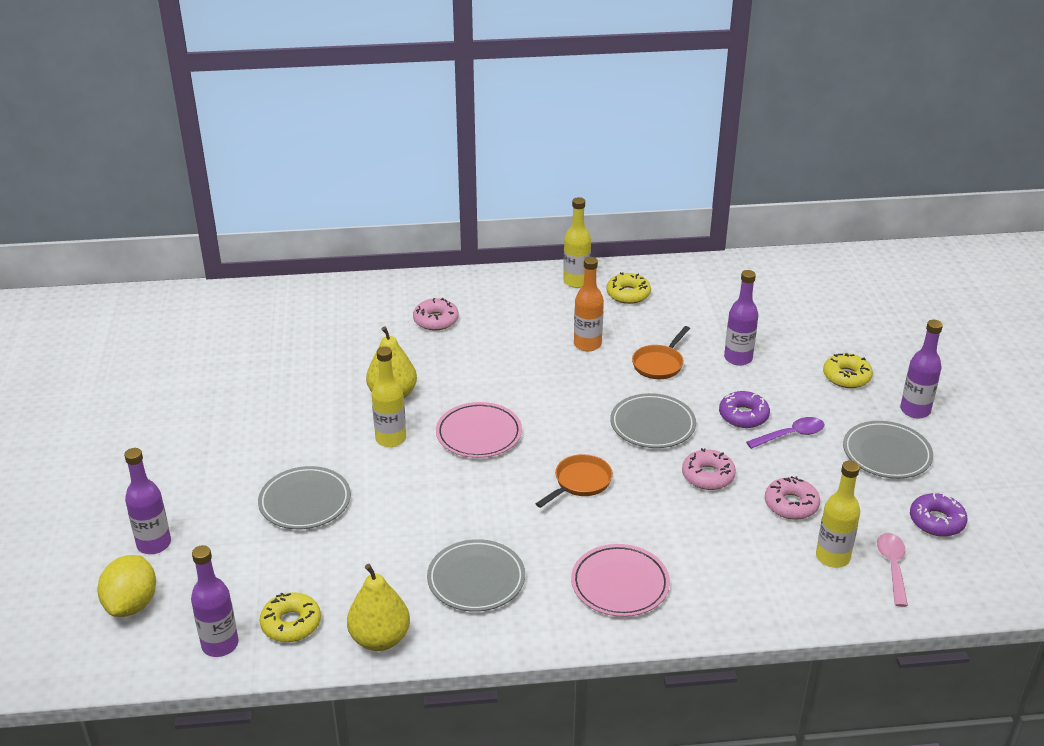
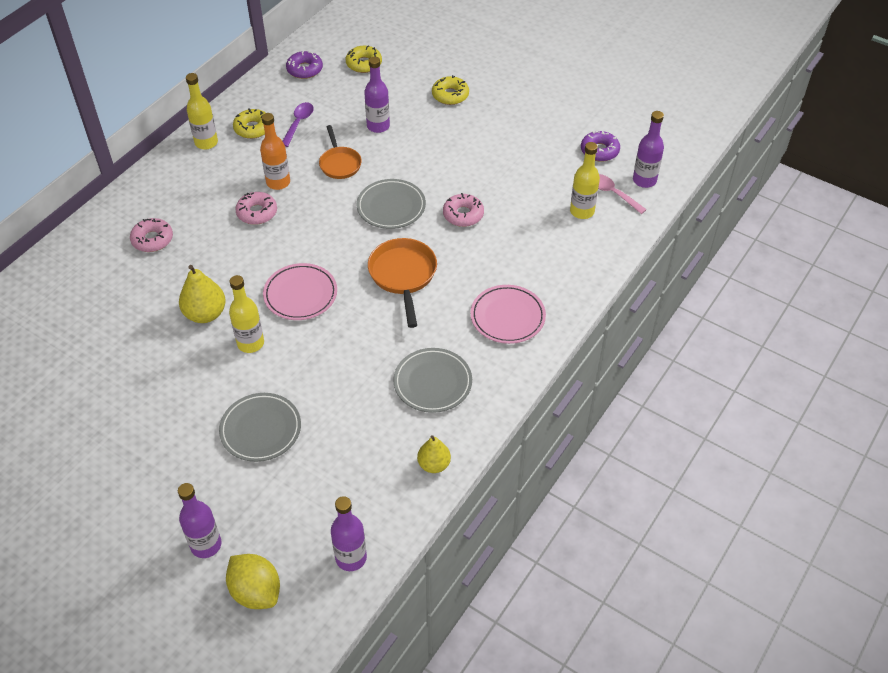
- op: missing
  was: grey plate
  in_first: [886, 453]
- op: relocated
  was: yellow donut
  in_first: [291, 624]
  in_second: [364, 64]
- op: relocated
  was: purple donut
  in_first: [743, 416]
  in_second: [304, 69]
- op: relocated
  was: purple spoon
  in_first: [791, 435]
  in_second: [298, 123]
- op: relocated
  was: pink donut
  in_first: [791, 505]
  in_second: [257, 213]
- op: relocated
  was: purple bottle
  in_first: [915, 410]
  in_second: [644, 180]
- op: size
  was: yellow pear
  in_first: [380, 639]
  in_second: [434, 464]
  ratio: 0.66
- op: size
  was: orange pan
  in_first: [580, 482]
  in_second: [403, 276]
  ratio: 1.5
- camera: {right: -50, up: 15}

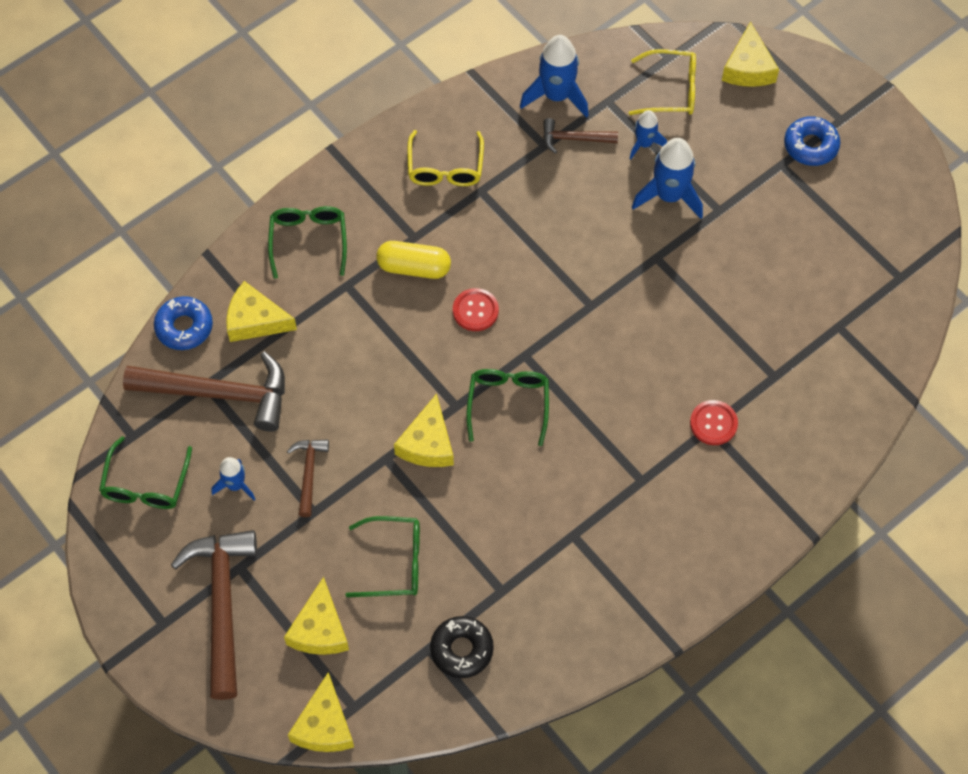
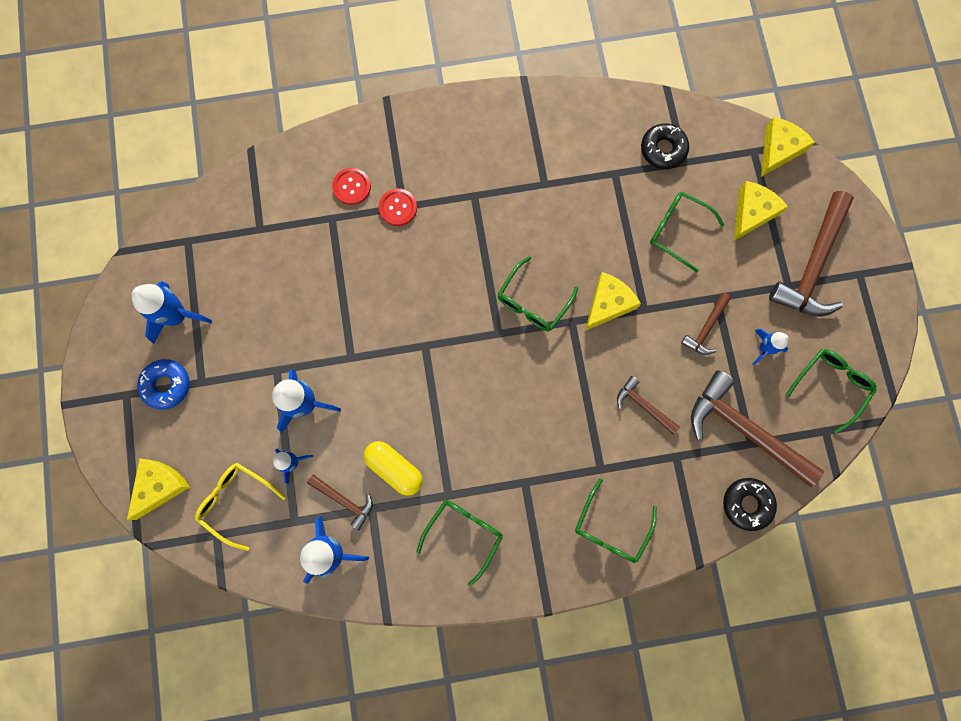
- op: missing
  was: yellow cheese
  in_first: [255, 320]
- op: appeared
  now: blue rocket
  in_second: [177, 316]
- op: appeared
  now: brown hammer
  in_second: [643, 406]
- op: relocated
  was: yellow capsule
  in_first: [414, 267]
  in_second: [394, 468]
- op: relocated
  was: red button
  in_first: [475, 310]
  in_second: [352, 187]
- op: colour
  was: blue donut
  now: black donut
  in_first: [184, 327]
  in_second: [747, 504]
- op: colour
  was: yellow glasses
  now: green glasses
  in_first: [445, 168]
  in_second: [464, 533]
- camera: {right: -150, up: 15}

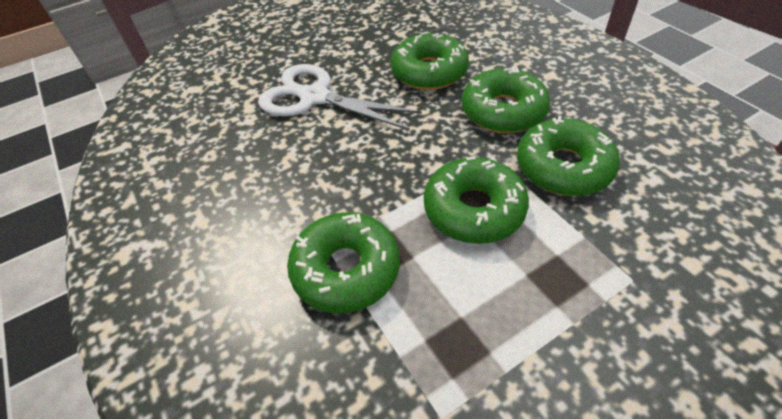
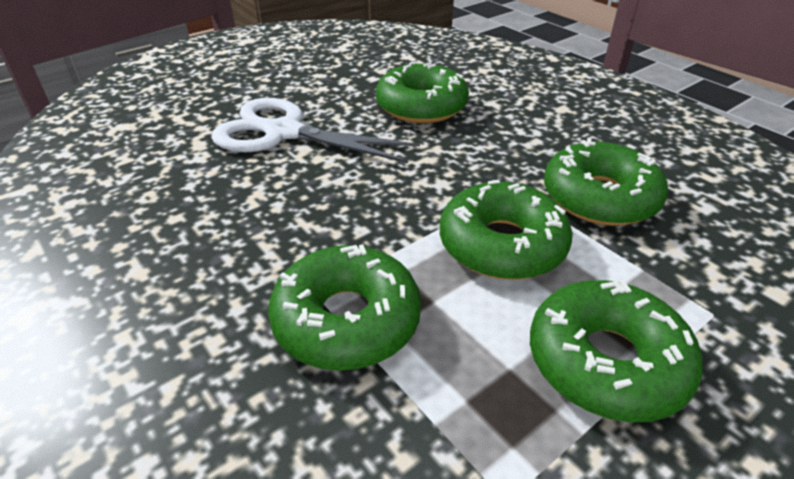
- op: relocated
  was: green donut
  in_first: [503, 111]
  in_second: [606, 362]
- camera: {right: -10, up: -10}

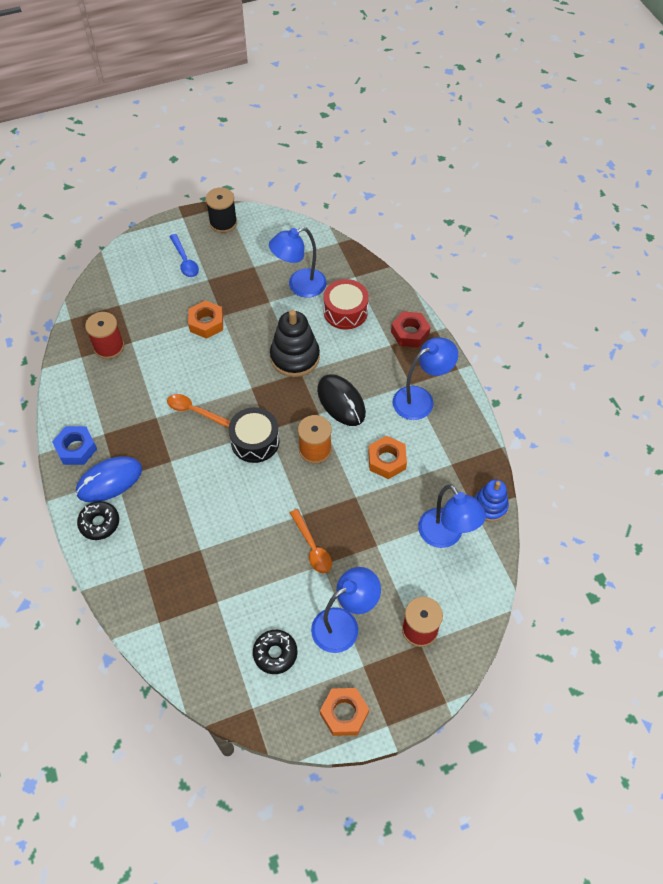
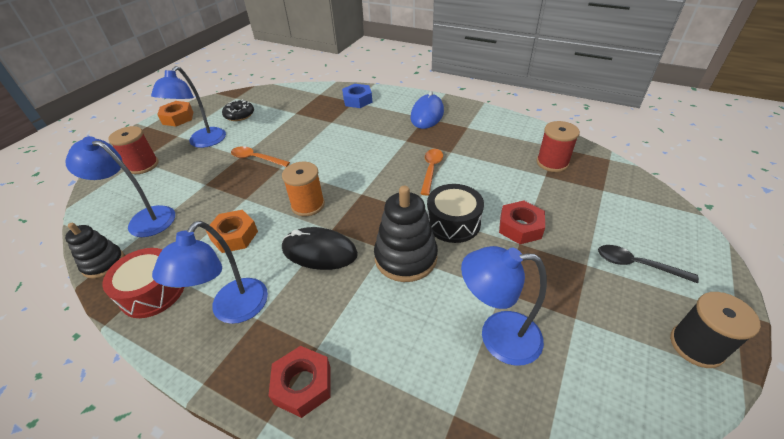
- op: missing
  was: black donut
  in_first: [99, 523]
- op: relocated
  was: blue nut
  in_first: [76, 448]
  in_second: [357, 100]
- op: relocated
  was: black drum
  in_first: [255, 441]
  in_second: [453, 223]
- op: relocated
  was: red drum
  in_first: [345, 311]
  in_second: [153, 291]
- op: colour
  was: blue spoon
  now: black spoon
  in_first: [185, 261]
  in_second: [636, 264]
- op: colour
  was: orange nut
  now: red nut
  in_first: [206, 323]
  in_second: [520, 227]
- op: colour
  was: blue stacking toy
  now: black stacking toy
  in_first: [490, 506]
  in_second: [103, 263]
- op: spun
  was: orange spoon
  in_first: [194, 411]
  in_second: [431, 170]
  clockwise: -60
- op: spun
  was: blue lamp
  in_first: [299, 286]
  in_second: [497, 336]
  clockwise: -105
- camera: {right: 140, up: -15}

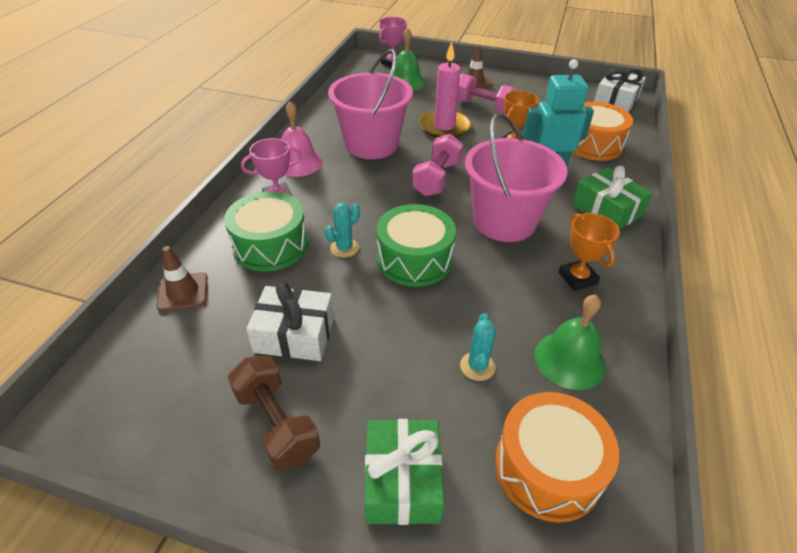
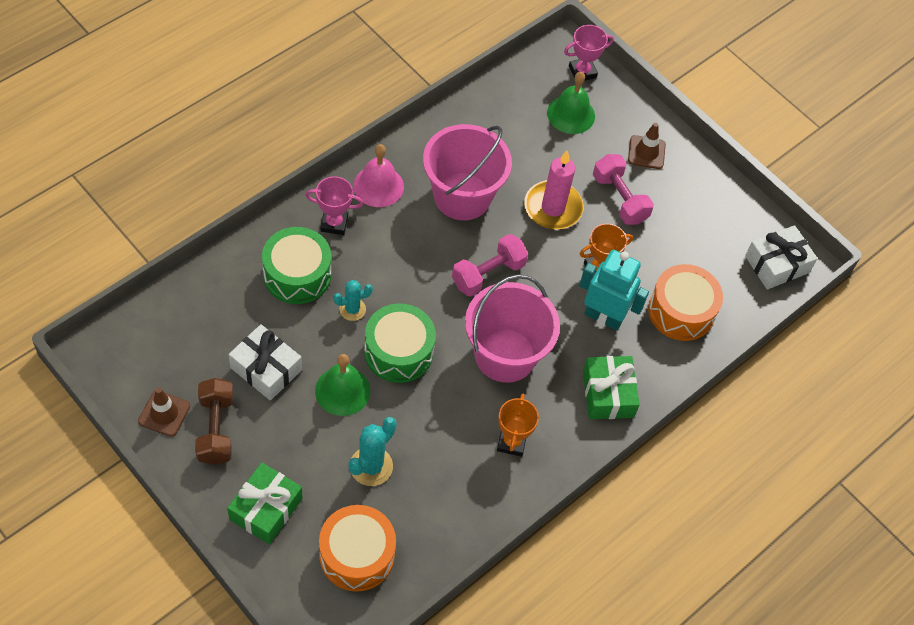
- op: relocated
  was: brown traffic cone
  in_first: [183, 292]
  in_second: [164, 413]
- op: relocated
  was: green bell
  in_first: [569, 360]
  in_second: [342, 390]
- op: size
  was: turquoise cactus
  in_first: [477, 366]
  in_second: [371, 466]
  ratio: 1.54
- camera: {right: 25, up: 15}

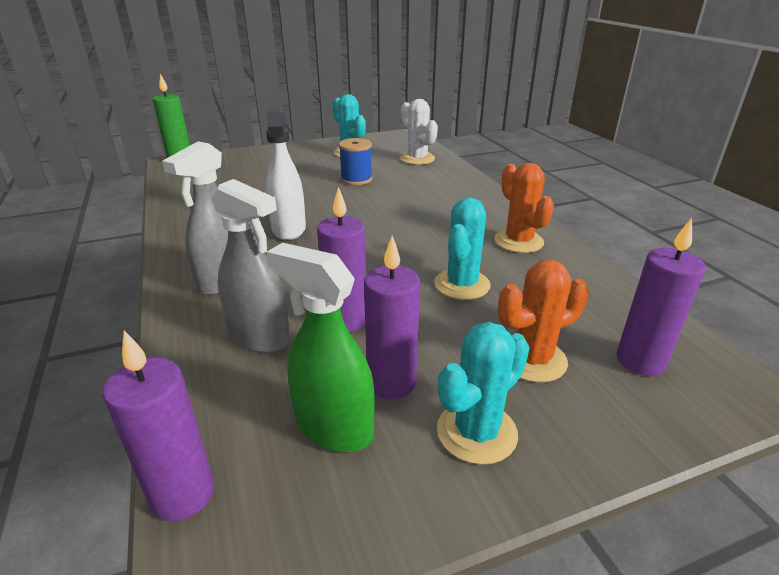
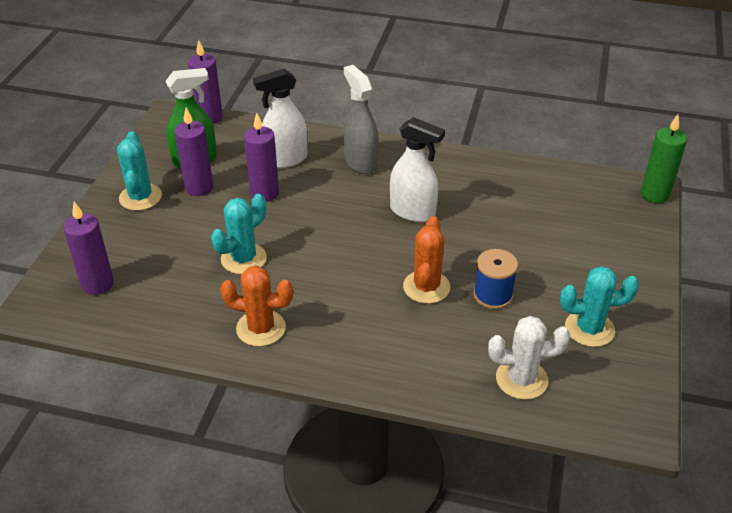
- op: relocated
  was: orange cactus
  in_first: [532, 359]
  in_second: [426, 287]
- op: colour
  was: grey spray bottle
  now: white spray bottle
  in_first: [260, 337]
  in_second: [285, 159]
- op: spun
  was: turquoise cactus
  in_first: [462, 284]
  in_second: [243, 259]
  clockwise: 75
- camera: {right: 125, up: 10}

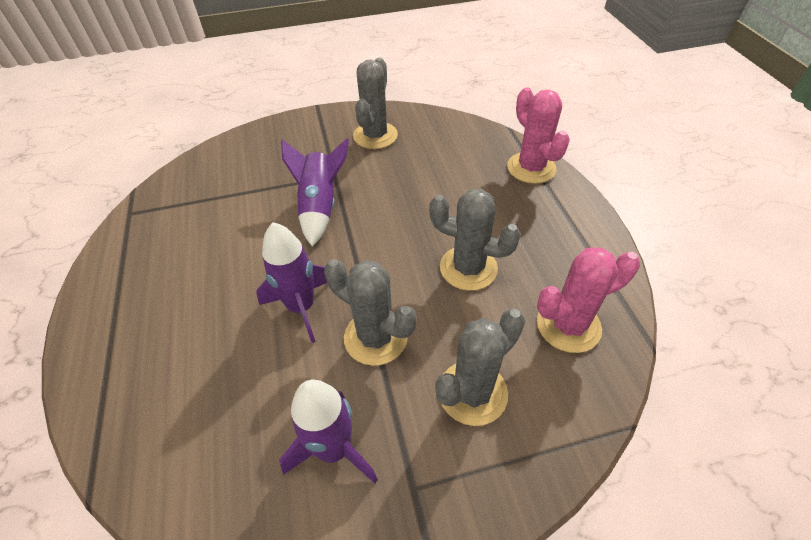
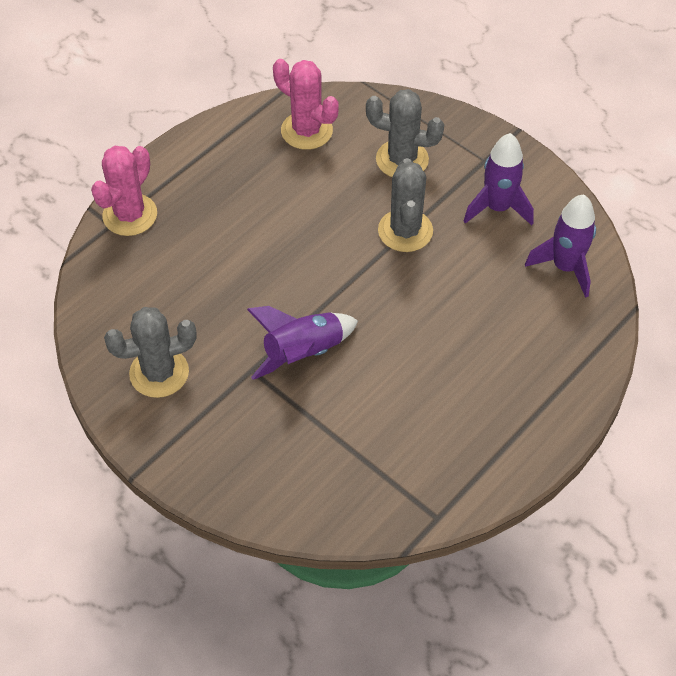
- op: missing
  was: grey cactus
  in_first: [468, 268]
- op: relocated
  was: purple rocket
  in_first: [301, 307]
  in_second: [565, 267]
- camera: {right: -125, up: 5}

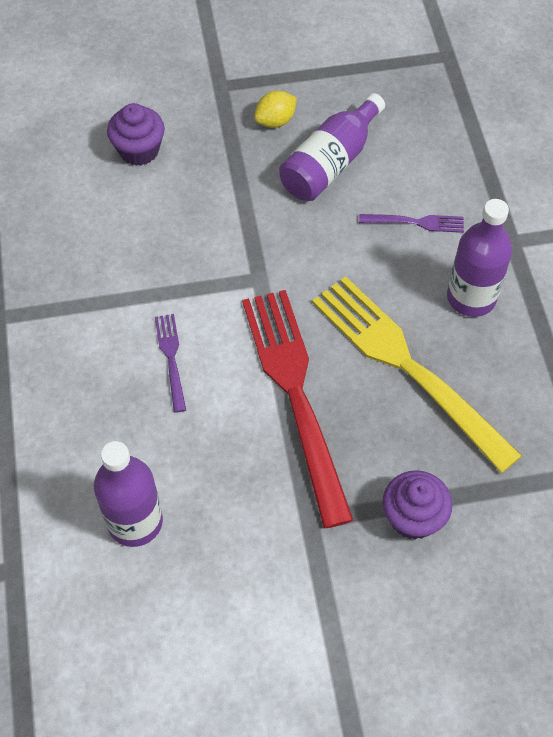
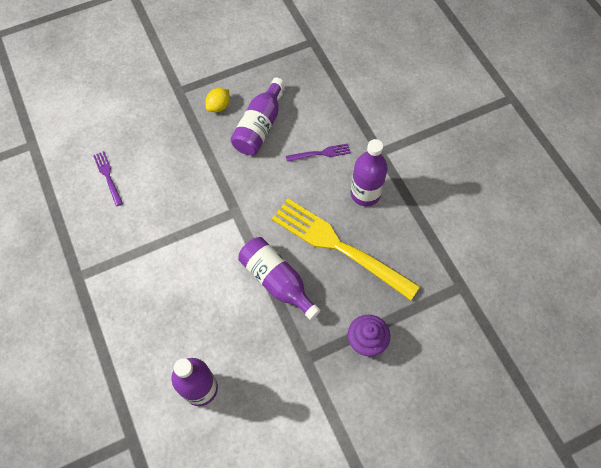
- op: missing
  was: purple cupcake
  in_first: [139, 150]
- op: relocated
  was: purple fork
  in_first: [171, 358]
  in_second: [108, 176]
- op: exchanged
  was: red fork
  now: purple bottle
  in_first: [295, 394]
  in_second: [277, 281]
- camera: {right: -15, up: 5}

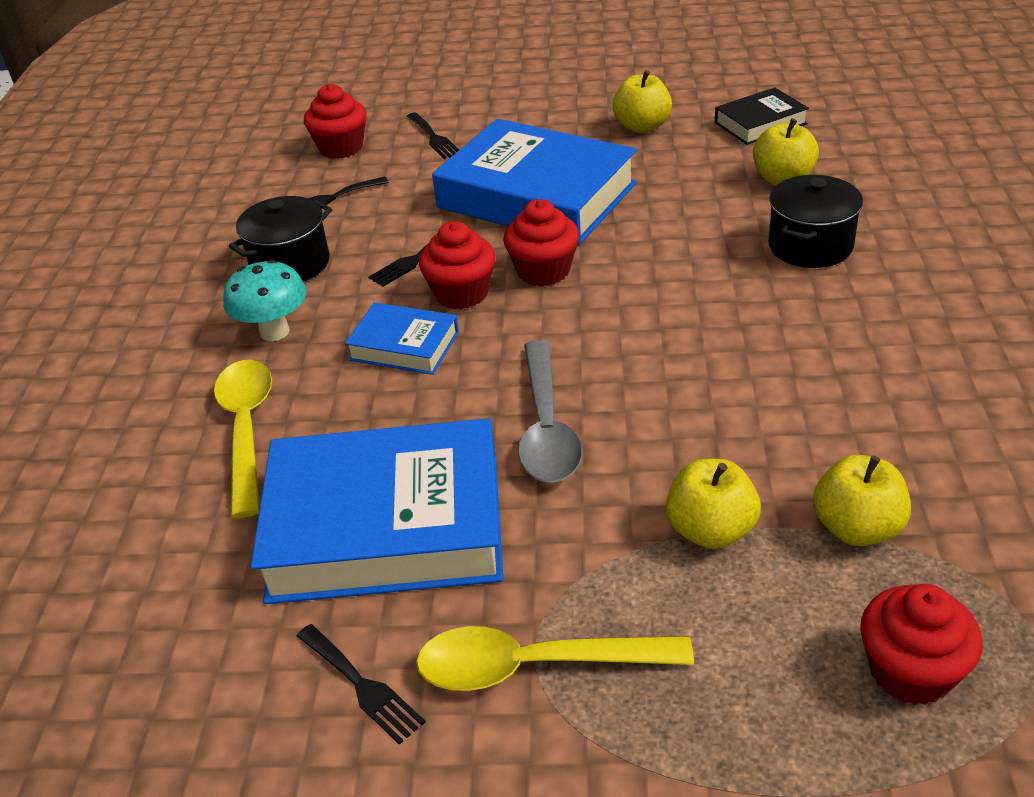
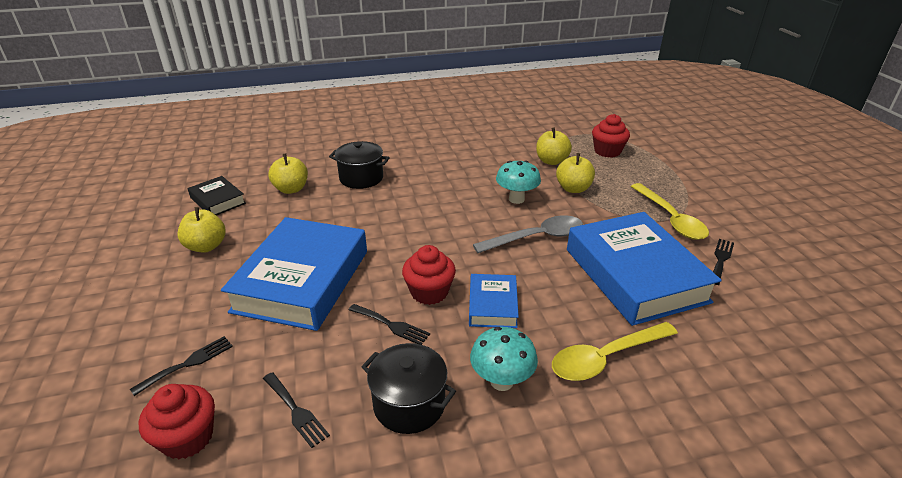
- op: missing
  was: red cupcake
  in_first: [543, 271]
- op: appeared
  now: turquoise mushroom
  in_second: [516, 199]
- camera: {right: -110, up: -5}

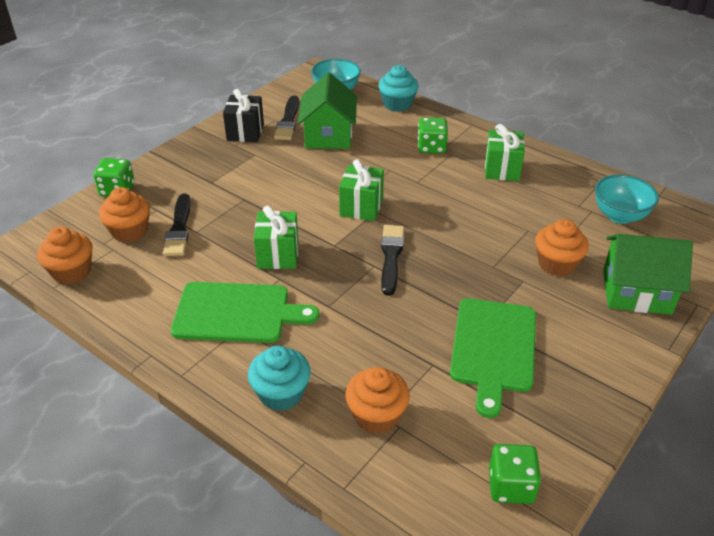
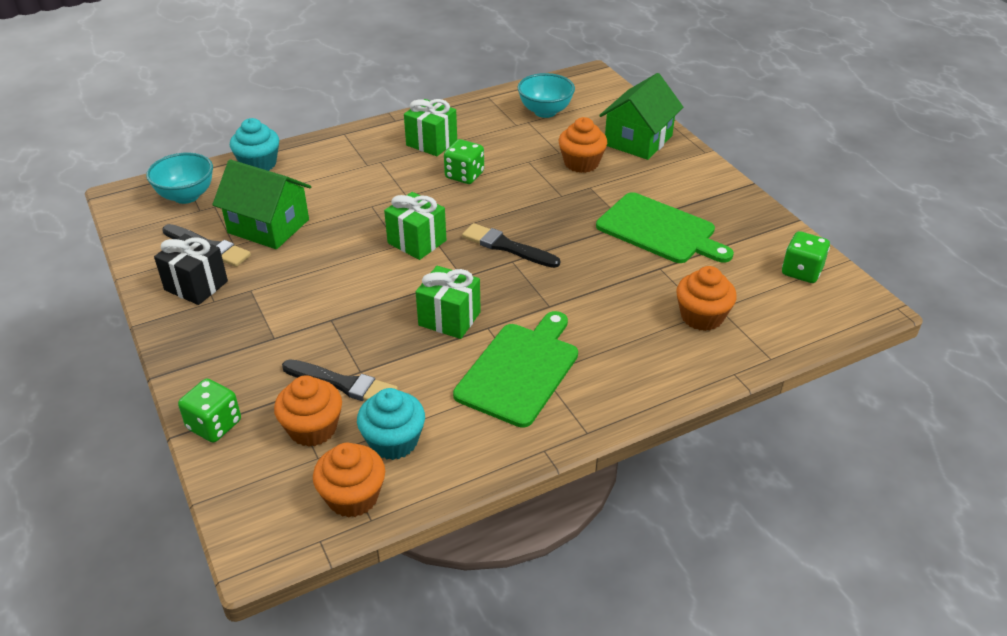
- op: relocated
  was: turquoise cupcake
  in_first: [281, 393]
  in_second: [393, 441]
- op: relocated
  was: green dice
  in_first: [431, 147]
  in_second: [464, 175]
- camera: {right: -65, up: 0}

